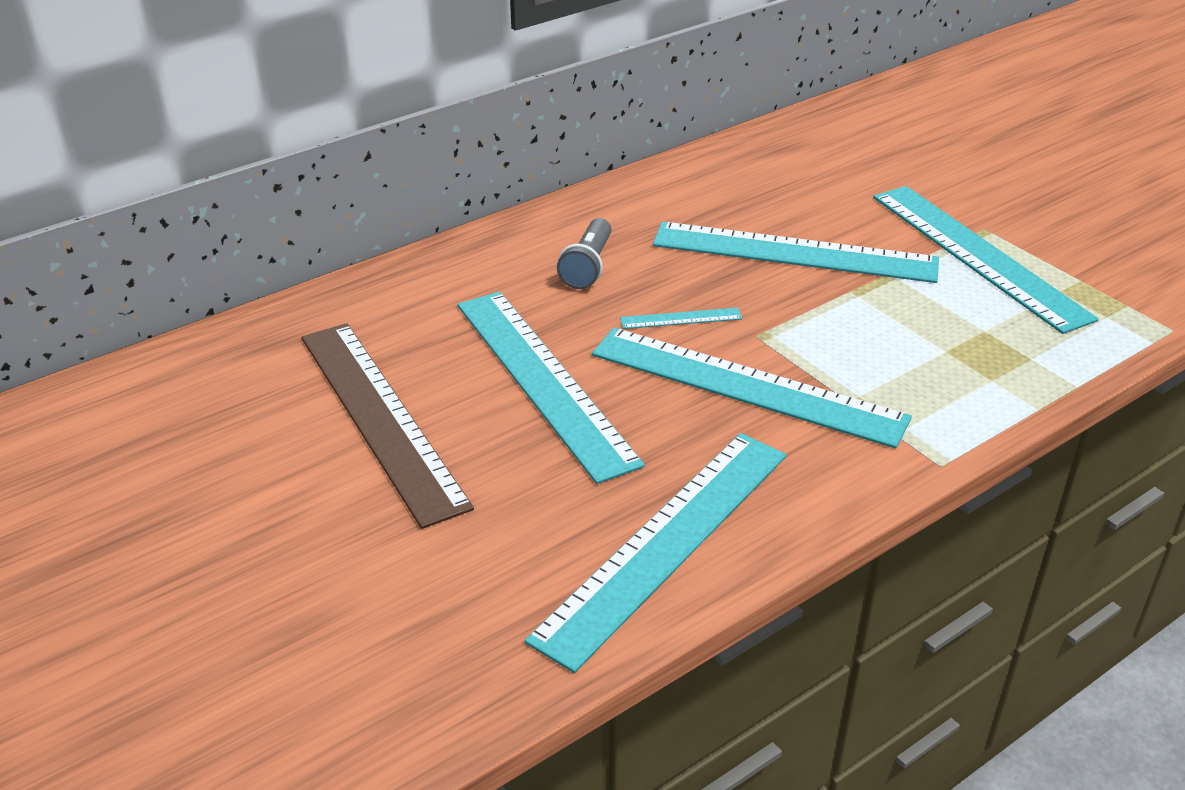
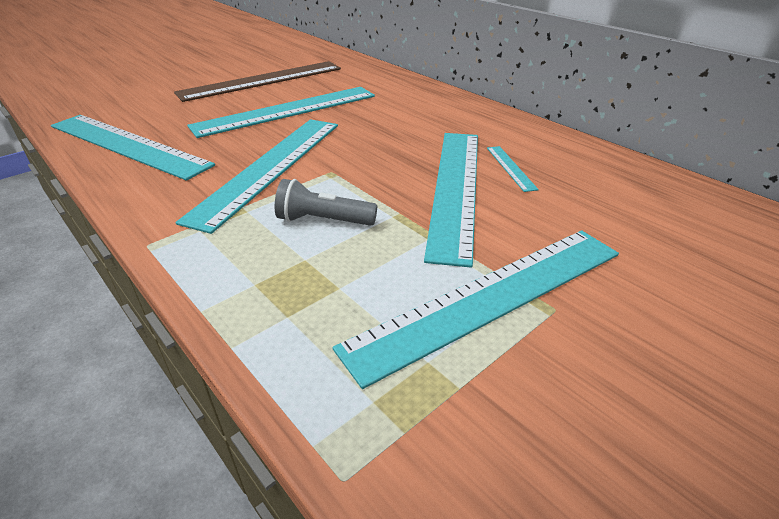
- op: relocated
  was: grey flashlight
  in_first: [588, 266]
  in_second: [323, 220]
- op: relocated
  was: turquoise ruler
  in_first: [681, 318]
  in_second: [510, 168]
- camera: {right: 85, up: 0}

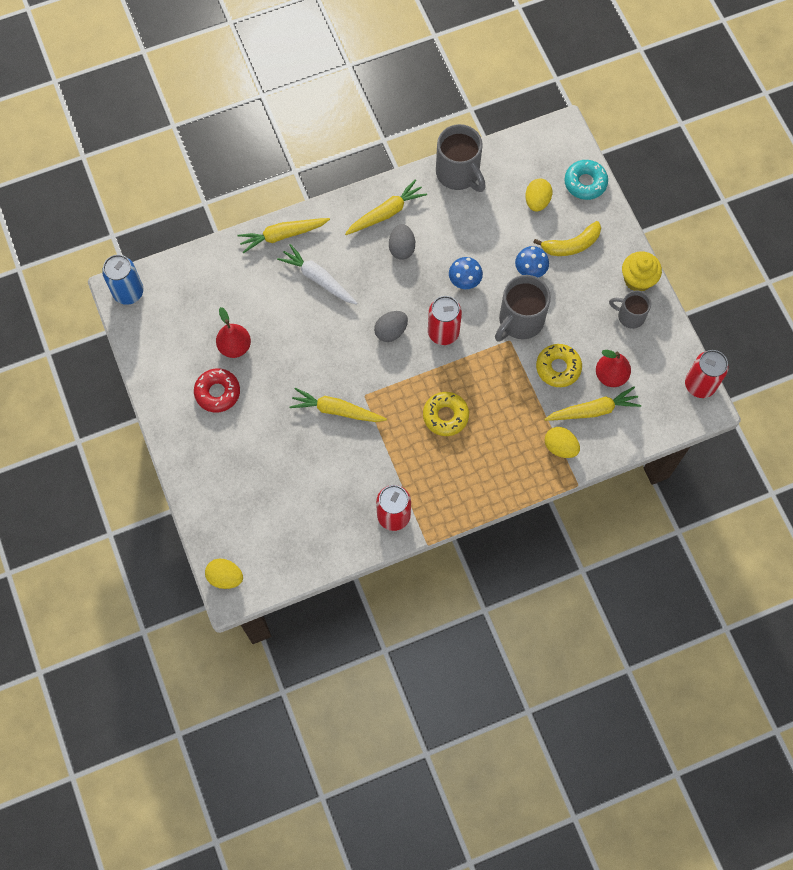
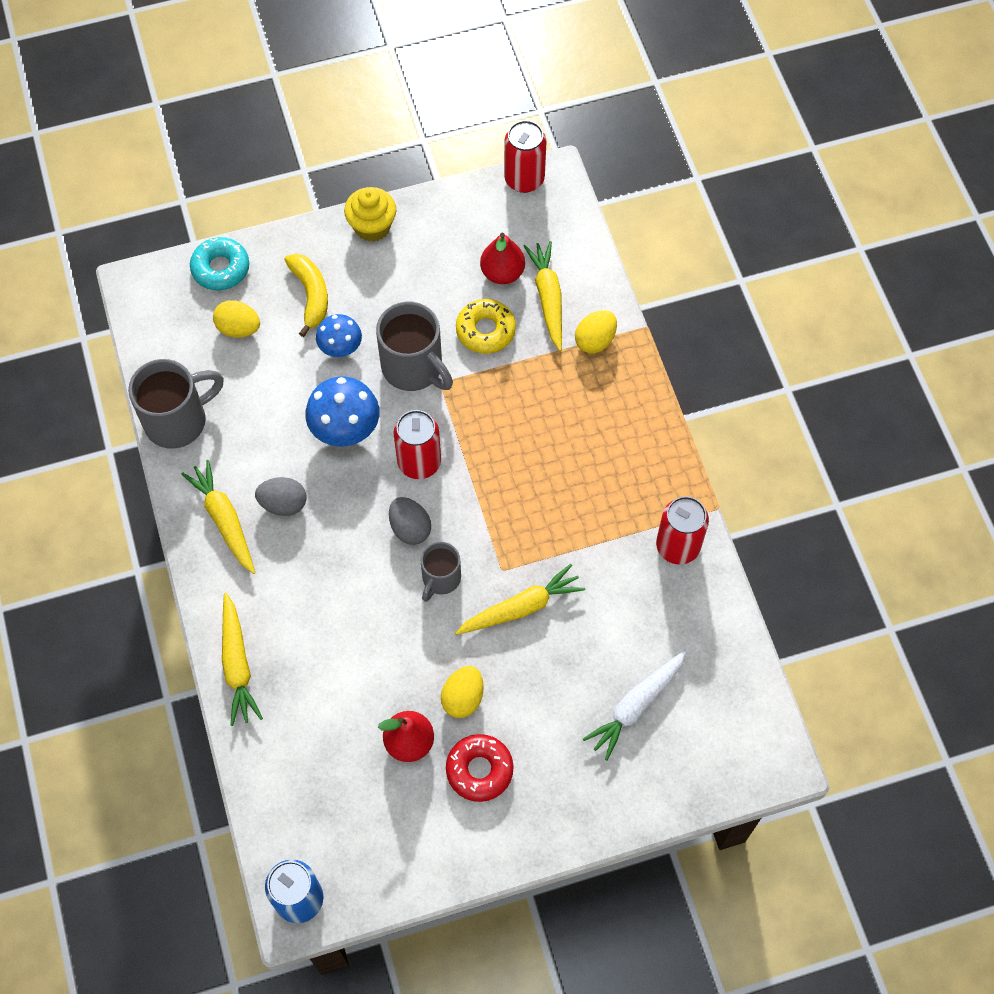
- op: missing
  was: yellow donut
  in_first: [445, 416]
- op: relocated
  was: yellow egg
  in_first: [225, 577]
  in_second: [463, 698]
- op: relocated
  was: white carrot
  in_first: [318, 279]
  in_second: [636, 705]
- op: relocated
  was: grey mug
  in_first: [630, 316]
  in_second: [440, 579]
- op: spun
  was: yellow carrot
  in_first: [336, 410]
  in_second: [521, 607]
  clockwise: -135
- op: size
  was: blue mushroom
  in_first: [464, 280]
  in_second: [345, 428]
  ratio: 1.56
- camera: {right: -85, up: -5}

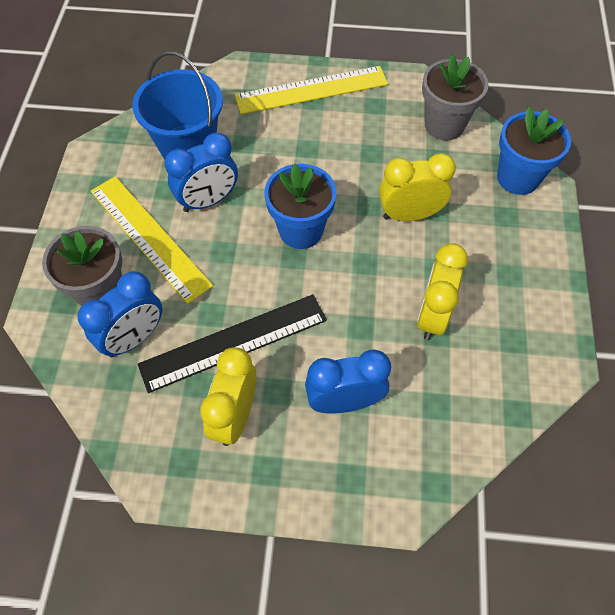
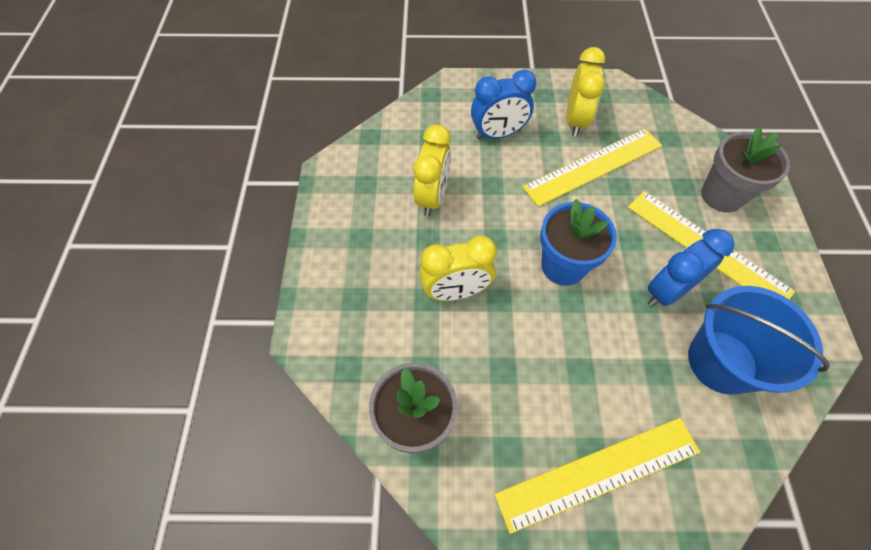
- op: missing
  was: blue clock
  in_first: [134, 338]
- op: missing
  was: blue flower pot
  in_first: [518, 178]
- op: colour
  was: black ruler
  now: yellow ruler
  in_first: [234, 342]
  in_second: [593, 166]
- camera: {right: 175, up: 0}

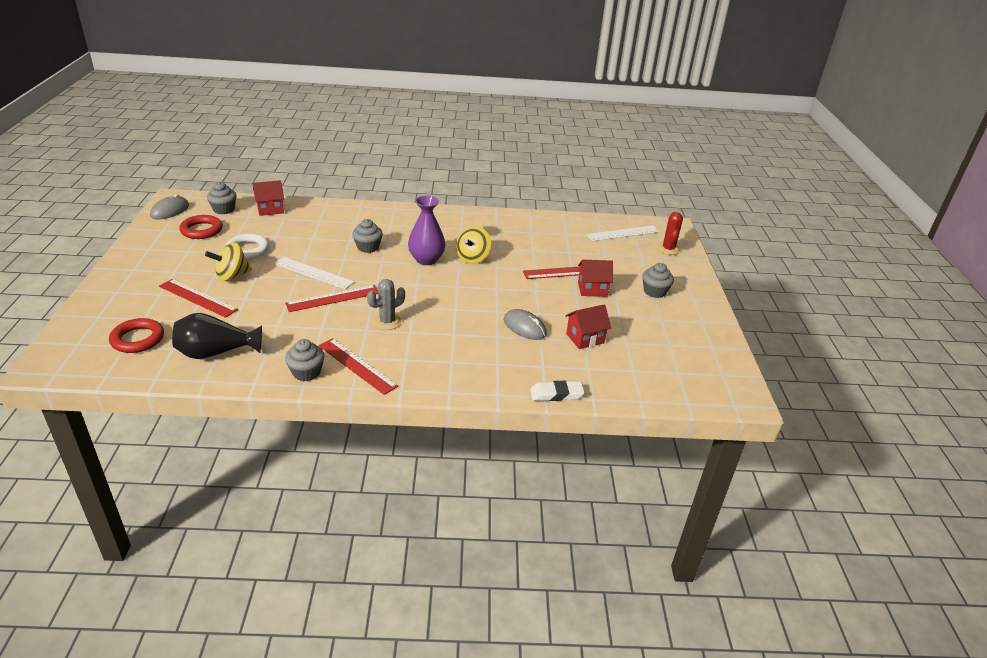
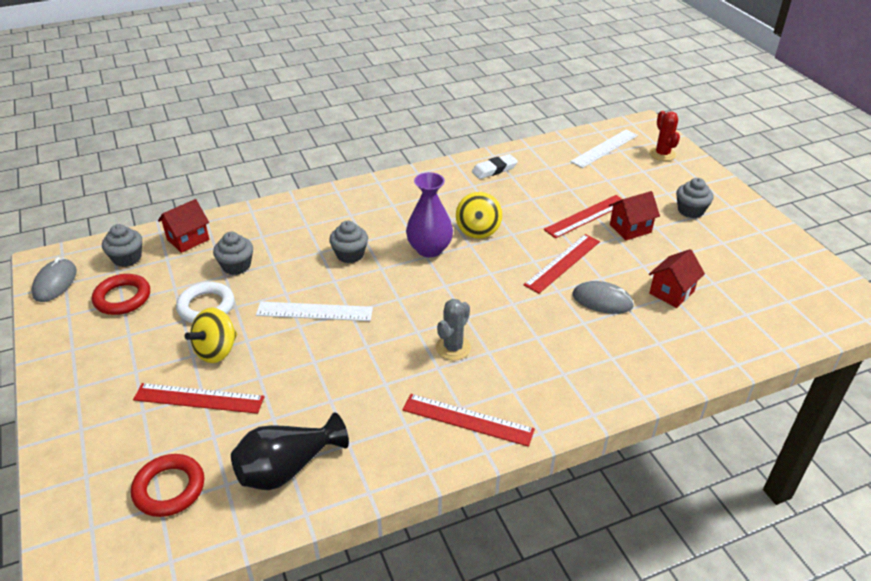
- op: relocated
  was: red ruler
  in_first: [333, 298]
  in_second: [562, 263]
- op: relocated
  was: grey cupcake
  in_first: [306, 372]
  in_second: [236, 266]
- op: relocated
  was: white eraser
  in_first: [556, 394]
  in_second: [494, 169]
- camera: {right: -20, up: 5}

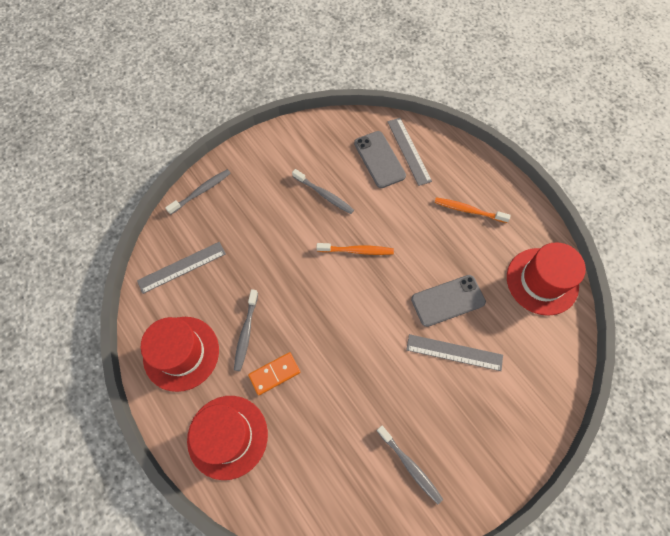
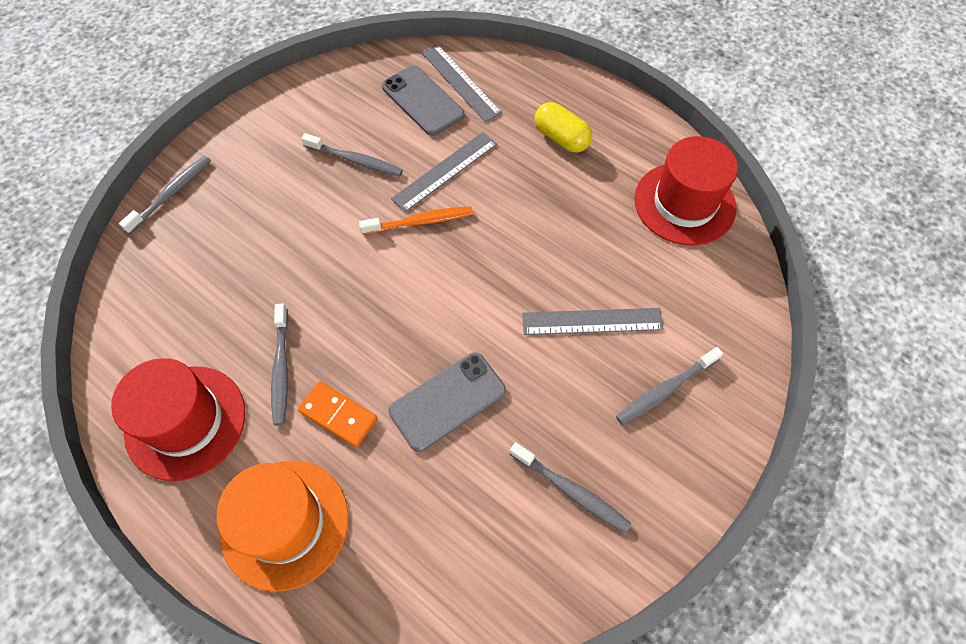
- op: appeared
  now: grey toothbrush
  in_second: [665, 390]
- op: relocated
  was: grey ruler
  in_first: [182, 267]
  in_second: [445, 171]
- op: relocated
  was: grey phone
  in_first: [448, 300]
  in_second: [447, 401]
- op: exchanged
  was: orange toothbrush
  now: yellow capsule
  in_first: [468, 210]
  in_second: [561, 138]
- op: colour
  was: red hat
  now: orange hat
  in_first: [227, 436]
  in_second: [285, 523]
- op: spun
  was: orange domino
  in_first: [274, 374]
  in_second: [338, 415]
  clockwise: 75
- camera: {right: -15, up: -5}

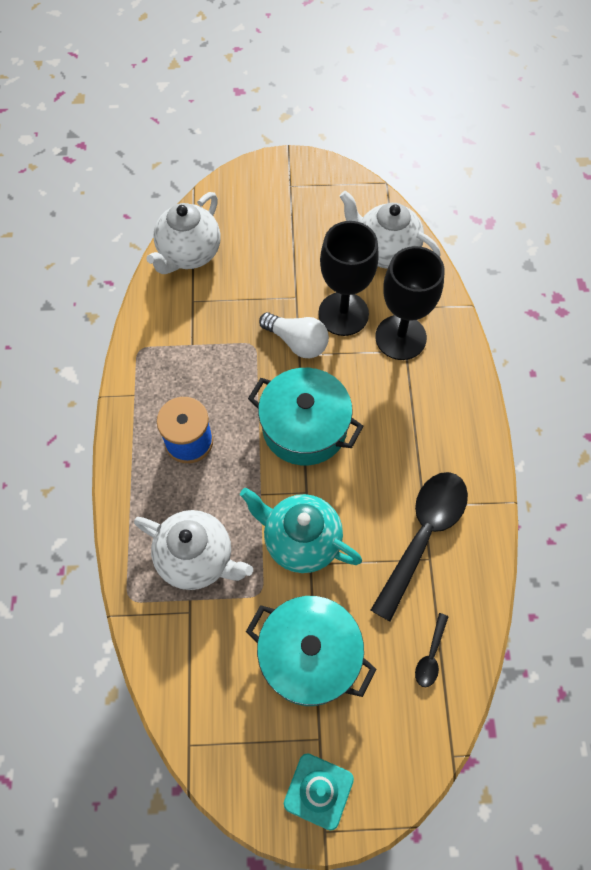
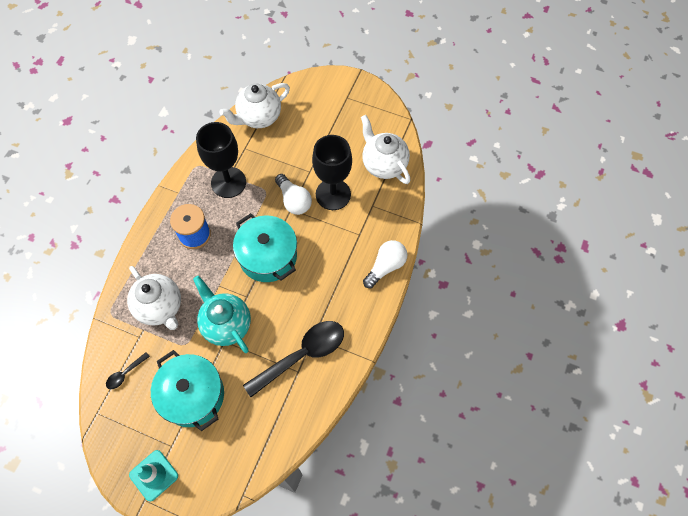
- op: appeared
  now: white light bulb
  in_second: [385, 267]
- op: relocated
  was: black goblet
  in_first: [400, 337]
  in_second: [228, 182]
- op: relocated
  was: black spoon
  in_first: [430, 656]
  in_second: [125, 373]
- camera: {right: 25, up: 0}

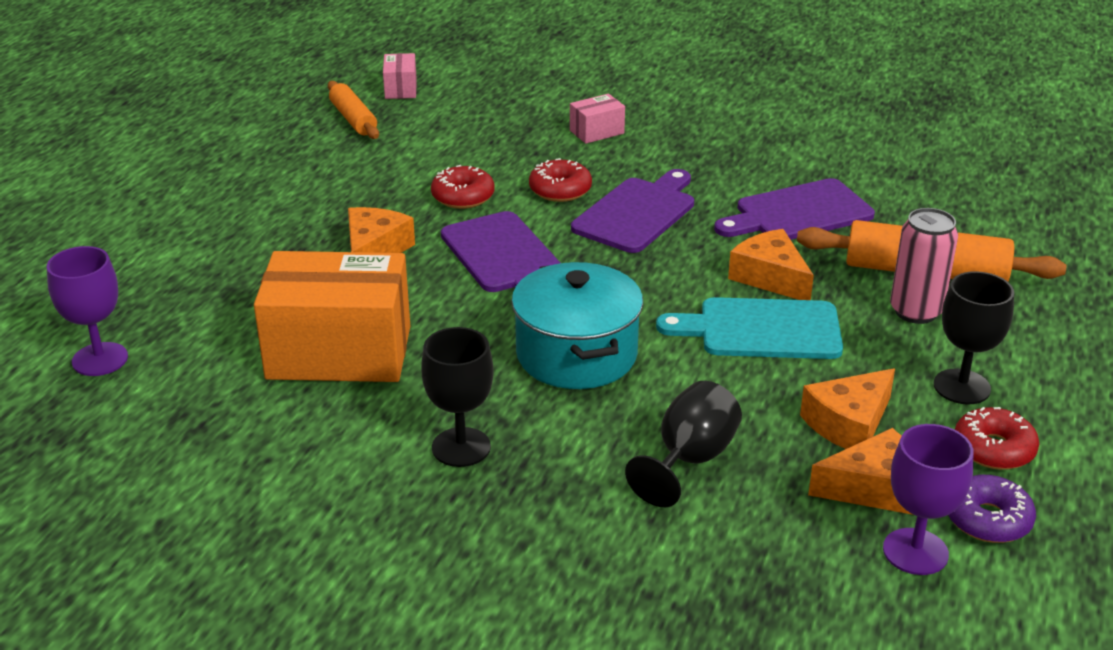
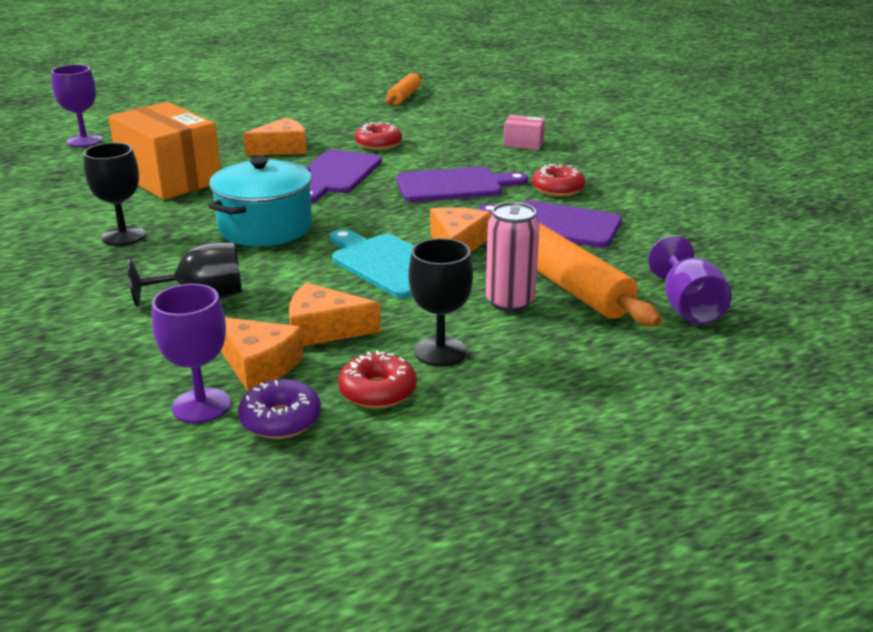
- op: missing
  was: pink box
  in_first: [400, 89]
- op: appeared
  now: purple goblet
  in_second: [687, 307]
- op: relocated
  was: red donut
  in_first: [560, 190]
  in_second: [558, 189]
- camera: {right: 45, up: -5}

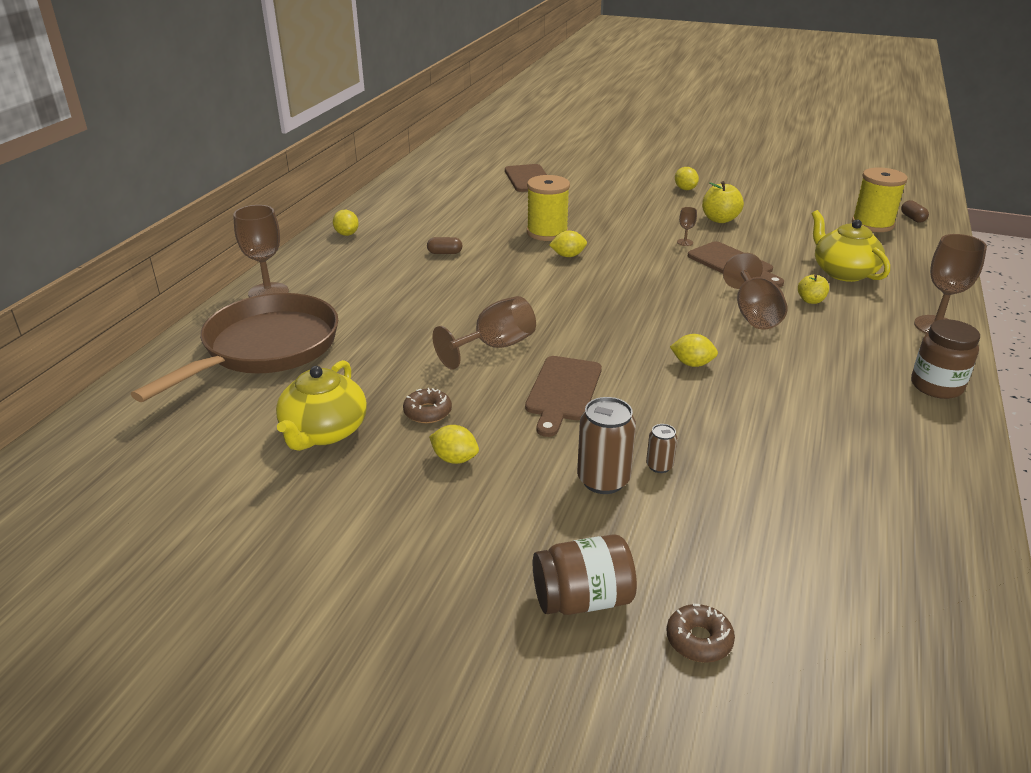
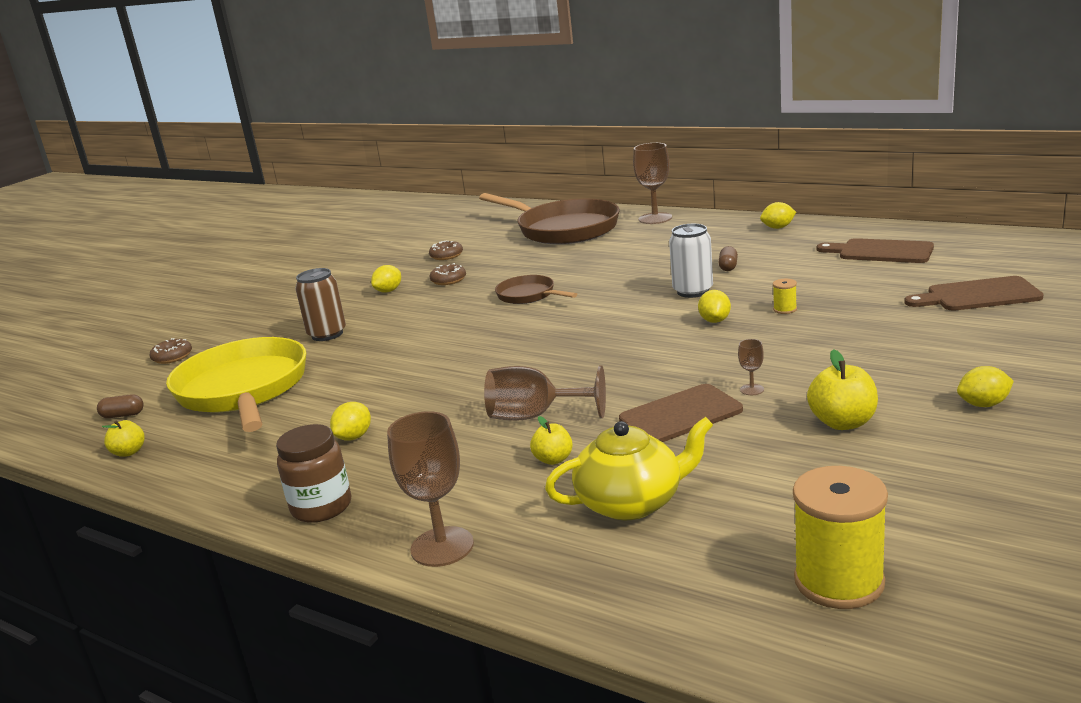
- op: missing
  was: brown jar
  in_first: [582, 599]
- op: missing
  was: brown can
  in_first: [659, 466]
- op: appeared
  now: yellow apple
  in_second: [129, 452]
- op: appeared
  now: yellow pan
  in_second: [244, 390]
- op: appeared
  now: white can
  in_second: [693, 291]
- op: relocated
  was: brown cutting board
  in_first: [563, 392]
  in_second: [880, 252]
- op: relocated
  was: yellow lemon
  in_first: [692, 364]
  in_second: [354, 437]
- op: relocated
  was: brown capsule
  in_first: [912, 218]
  in_second: [123, 415]
- op: exchanged
  was: yellow teapot
  now: brown donut
  in_first: [324, 432]
  in_second: [446, 256]
- op: exchanged
  was: brown goblet
  now: brown pan
  in_first: [495, 346]
  in_second: [529, 295]
- op: size
  was: yellow spool
  in_first: [547, 232]
  in_second: [785, 309]
  ratio: 0.43
- camera: {right: 105, up: -10}

